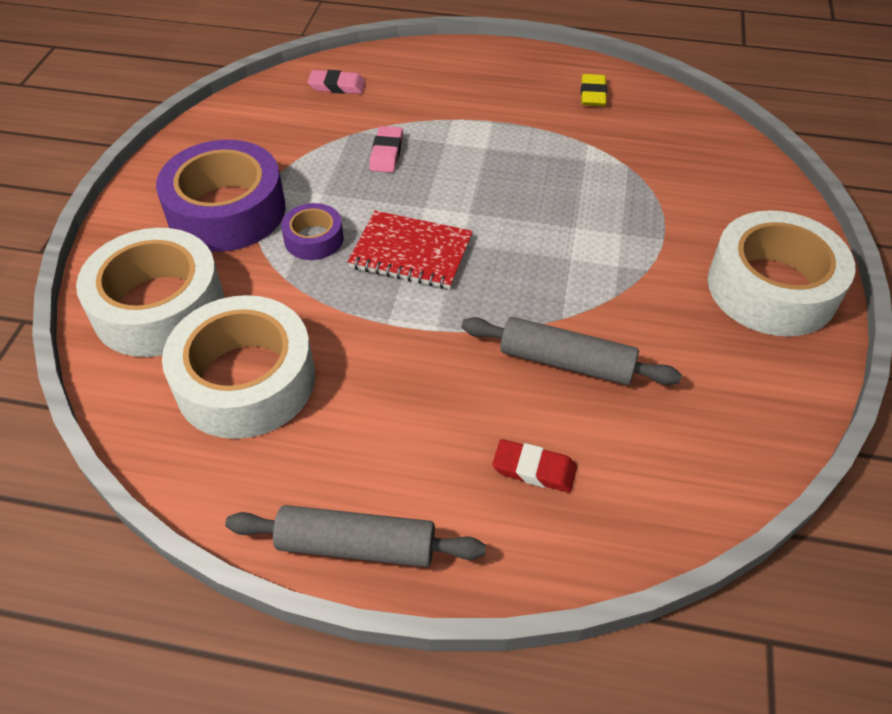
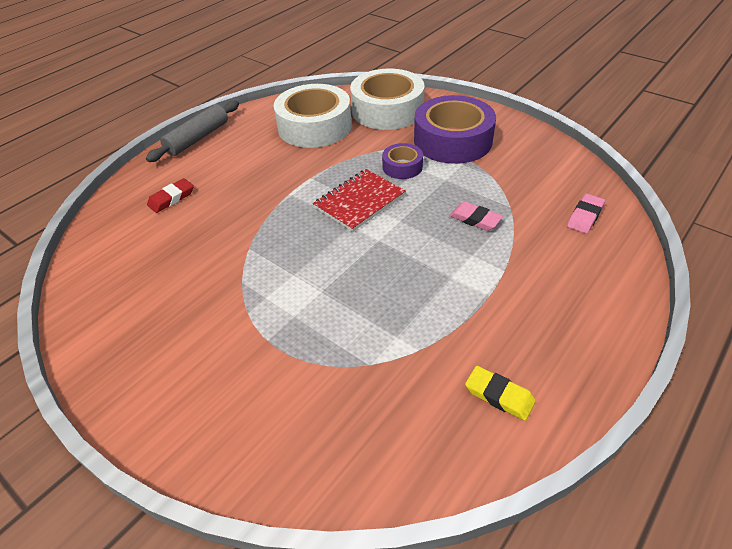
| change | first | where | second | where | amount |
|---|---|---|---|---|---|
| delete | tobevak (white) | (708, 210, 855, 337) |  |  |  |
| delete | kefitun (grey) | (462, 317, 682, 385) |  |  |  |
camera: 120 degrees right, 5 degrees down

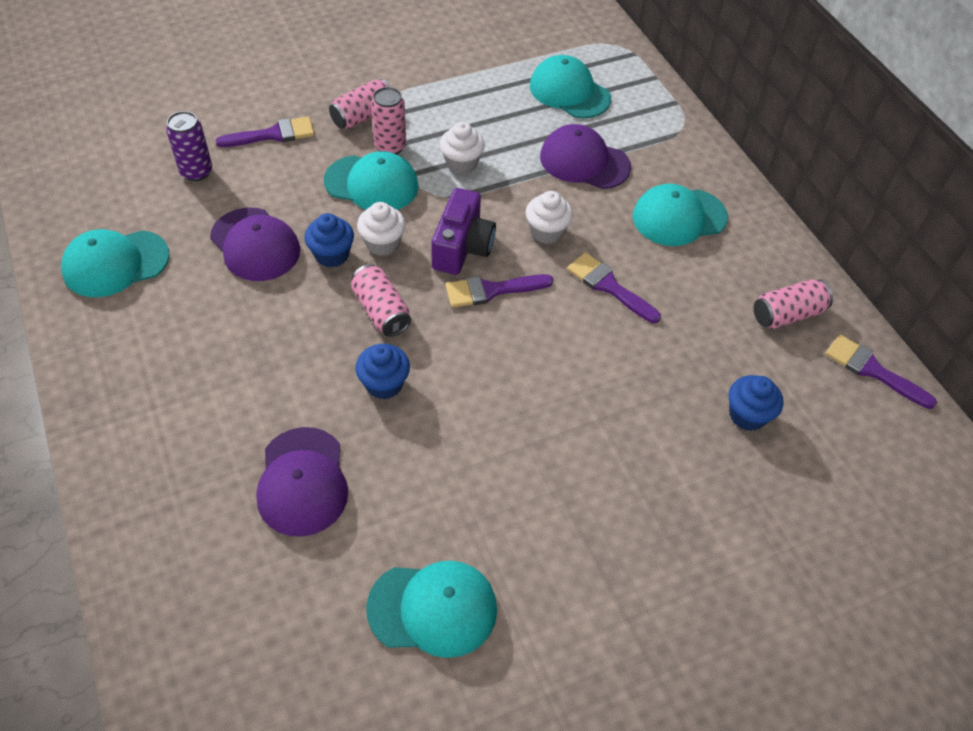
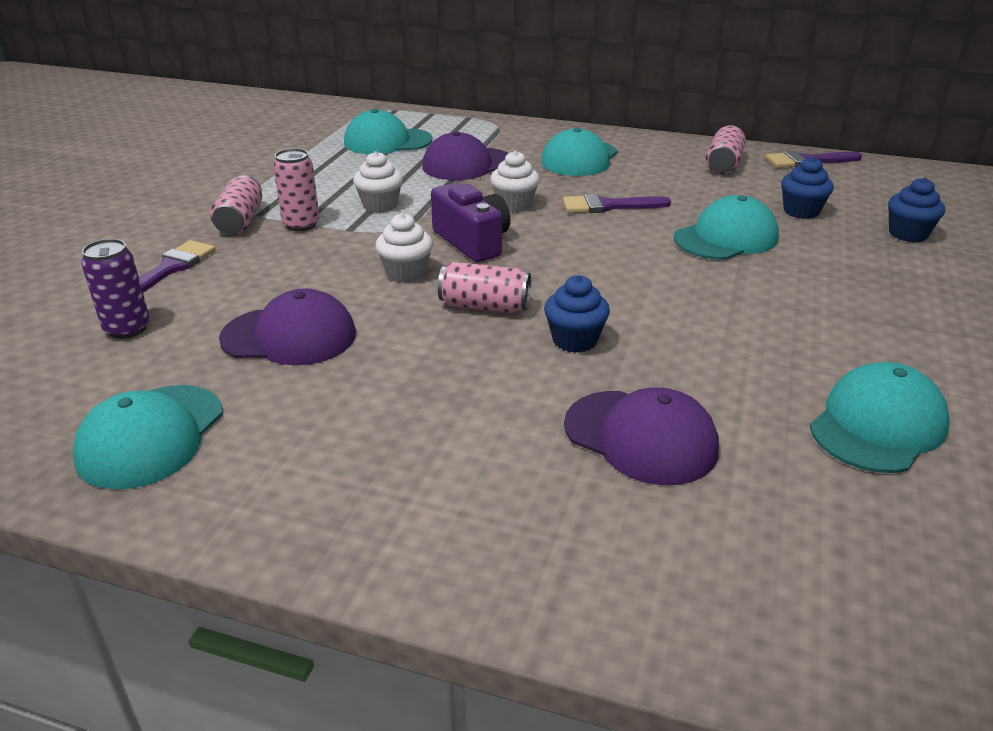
| change | first | where | second | where | amount |
|---|---|---|---|---|---|
| move | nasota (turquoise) | (324, 151, 418, 210) |  | (674, 195, 779, 260) |  |
| move | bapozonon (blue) | (304, 213, 354, 268) |  | (888, 177, 945, 243) |  |
| delete | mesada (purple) | (446, 274, 553, 308) |  |  |  |
camera: 45 degrees left, 20 degrees down

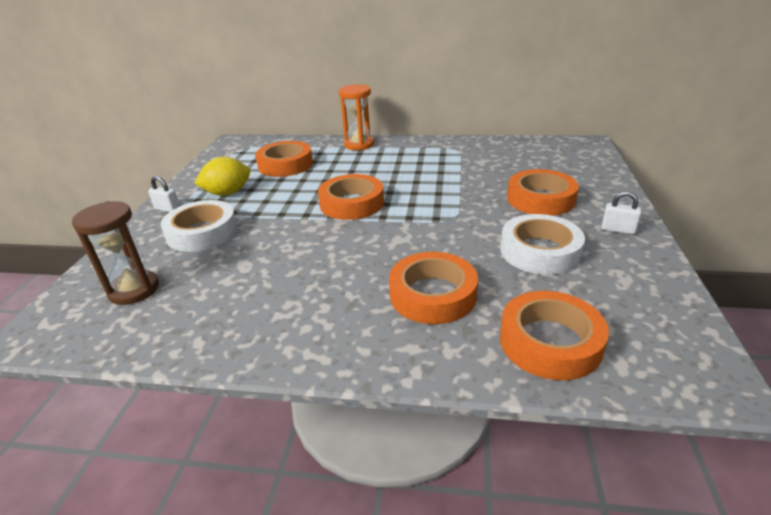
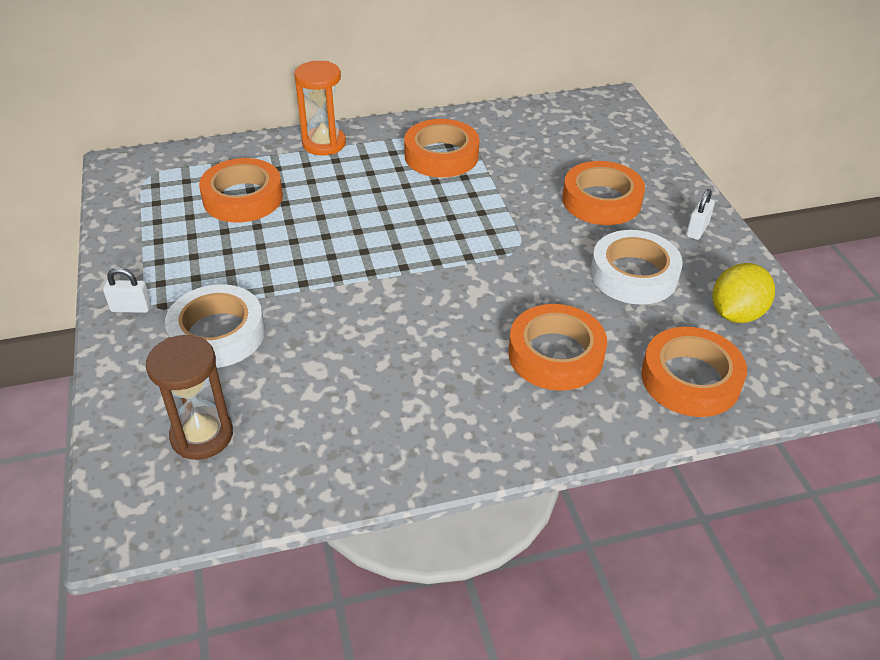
| change | first | where | second | where | amount |
|---|---|---|---|---|---|
| move | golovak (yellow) | (194, 157, 250, 196) |  | (713, 263, 775, 323) |  |
| move | tobevak (orange) | (318, 174, 384, 220) |  | (404, 119, 480, 178) |  |
| rotate | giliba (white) | (602, 191, 642, 234) |  | (686, 189, 715, 240) | 60 degrees counterclockwise |
camera: 25 degrees left, 10 degrees up

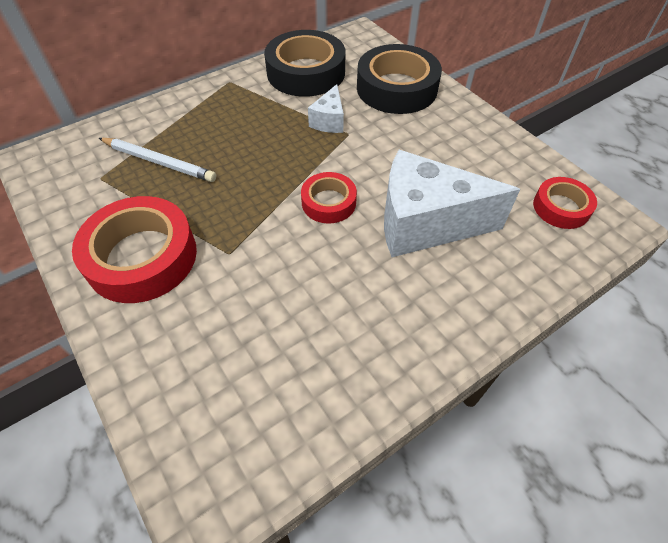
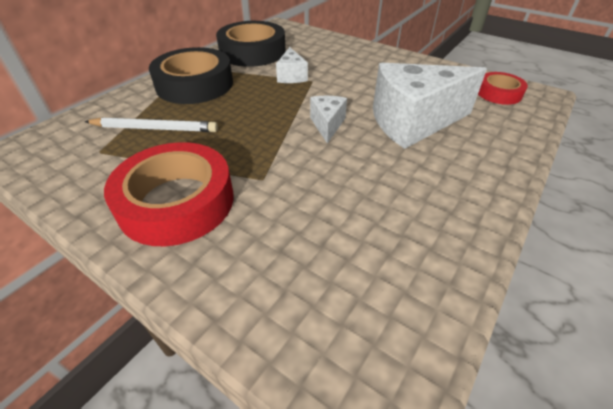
| change | first | where | second | where | amount |
|---|---|---|---|---|---|
| move | tobevak (black) | (357, 44, 442, 114) |  | (149, 47, 233, 104) |  |
| replace | tobevak (red) | (301, 172, 357, 224) | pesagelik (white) | (310, 96, 347, 143) |  |
camera: 20 degrees left, 10 degrees down

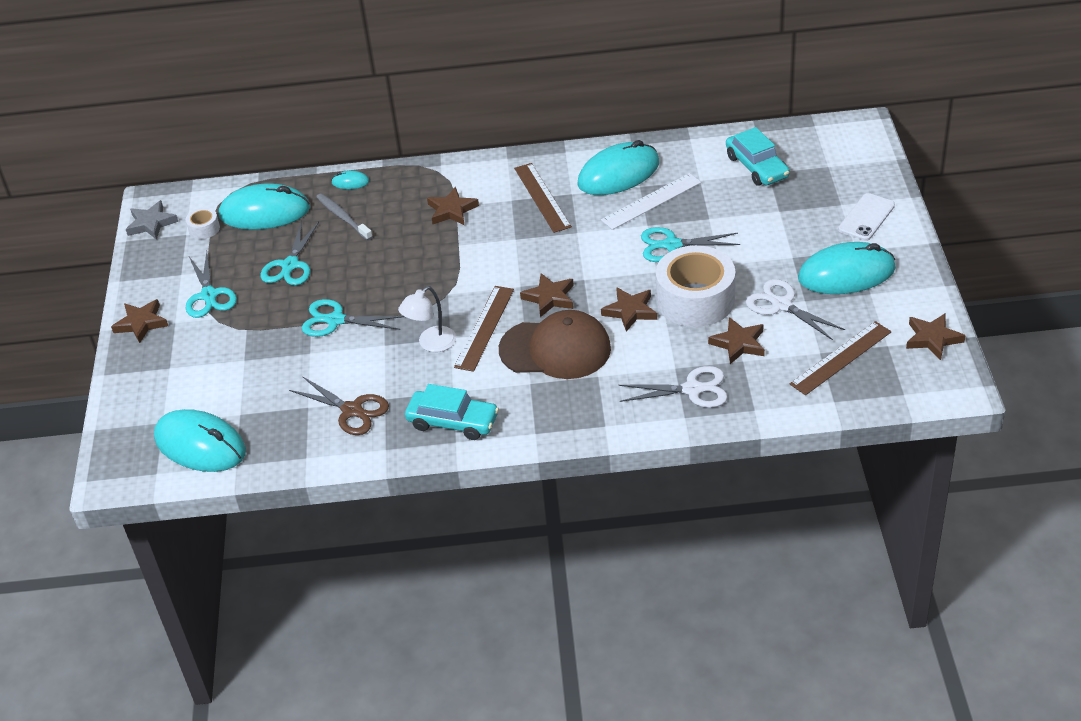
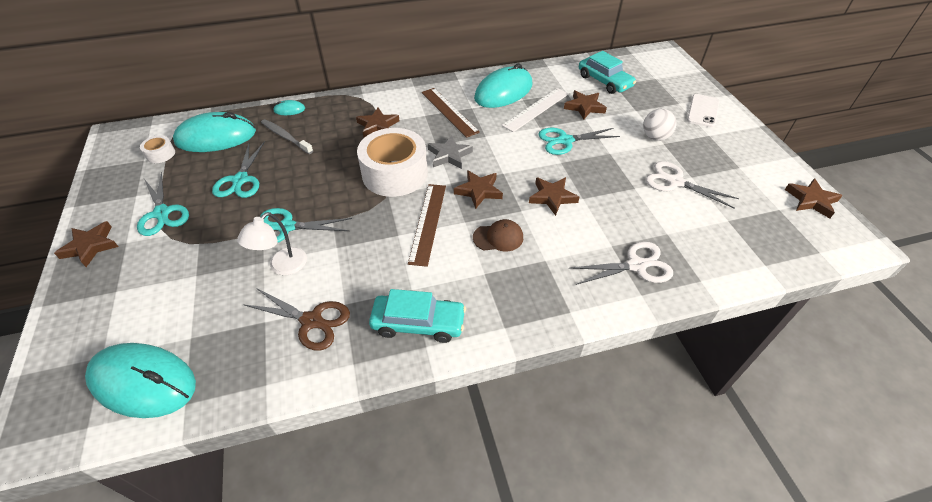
| change | first | where | second | where | amount |
|---|---|---|---|---|---|
| move | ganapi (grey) | (126, 200, 178, 240) |  | (428, 135, 473, 169) |  |
| delete | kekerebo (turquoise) | (798, 242, 896, 294) |  |  |  |
| move | tobevak (white) | (656, 245, 735, 327) |  | (357, 128, 428, 197) |  |
| move | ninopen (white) | (398, 286, 456, 352) |  | (237, 212, 307, 275) |  |
| resize | nasota (brown) | (499, 310, 611, 379) |  | (473, 219, 523, 251) | x0.49 |
| move | ganapi (brown) | (708, 317, 765, 364) |  | (564, 90, 607, 120) |  |
| delete | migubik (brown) | (790, 321, 891, 395) |  |  |  |
| insert |  |  | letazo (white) | (643, 109, 677, 141) |  |
camera: 15 degrees left, 5 degrees up

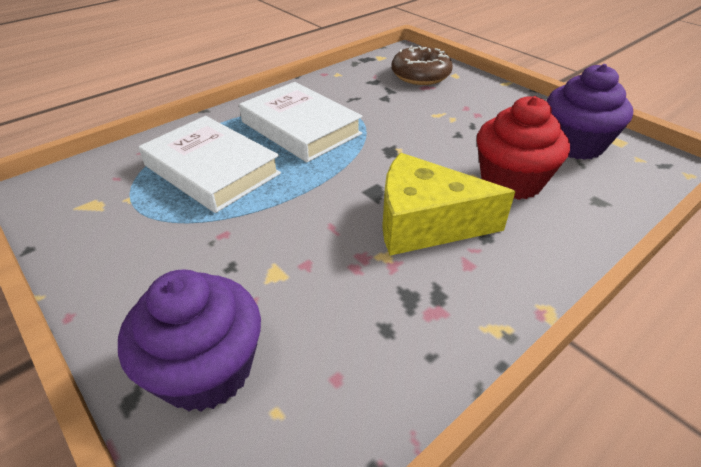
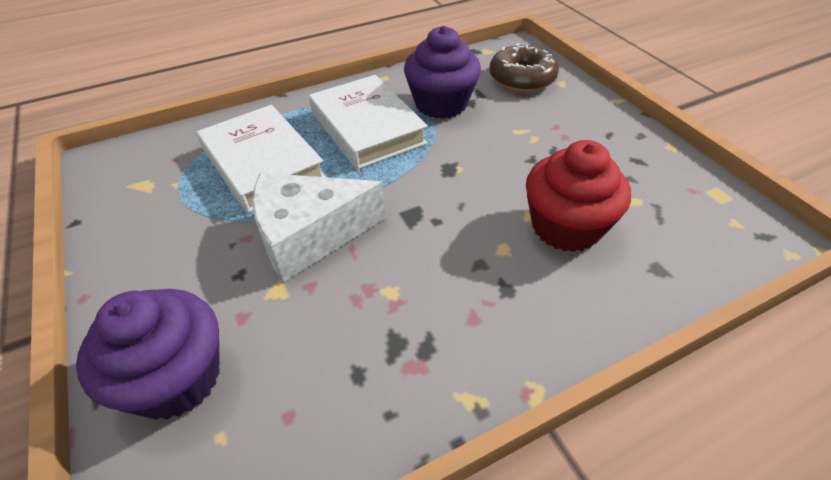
| change | first | where | second | where | amount |
|---|---|---|---|---|---|
| move | bapozonon (purple) | (547, 64, 633, 160) |  | (404, 26, 481, 119) |  |
| delete | pesagelik (yellow) | (382, 153, 516, 256) |  |  |  |
| insert |  |  | pesagelik (white) | (252, 173, 385, 282) |  |
camera: 15 degrees right, 5 degrees up

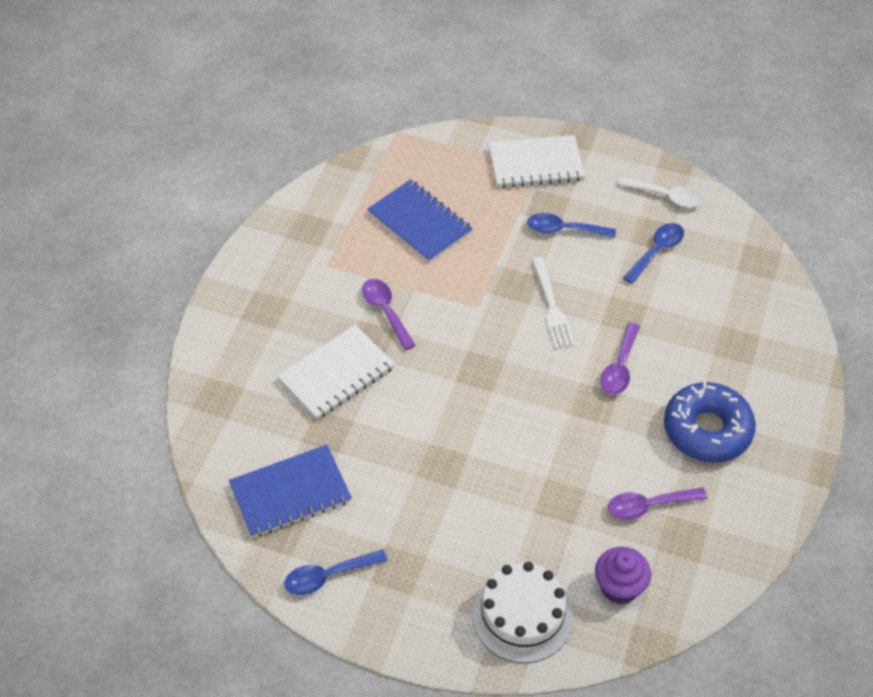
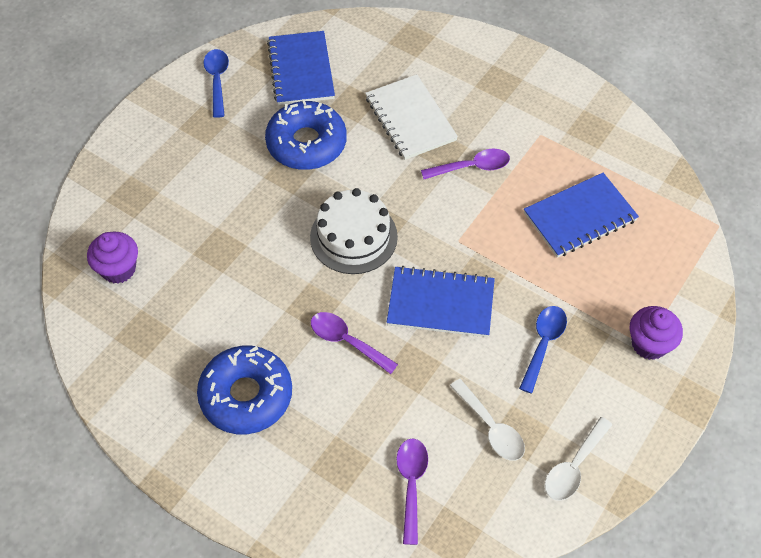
| change | first | where | second | where | amount |
|---|---|---|---|---|---|
| replace | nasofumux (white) | (488, 135, 585, 188) | bapozonon (purple) | (629, 306, 683, 360) |  |
| recolor | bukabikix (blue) | (623, 223, 684, 284) | bukabikix (white) | (450, 379, 525, 461) |  |
| replace | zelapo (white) | (532, 257, 575, 349) | nasofumux (blue) | (387, 266, 495, 337) |  |
| move | bukabikix (purple) | (608, 487, 707, 520) |  | (396, 438, 428, 545) |  |
| move | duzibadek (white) | (472, 562, 573, 663) |  | (310, 188, 398, 274) |  |
| insert |  |  | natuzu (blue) | (265, 99, 347, 170) |  |
camera: 105 degrees right, 5 degrees up

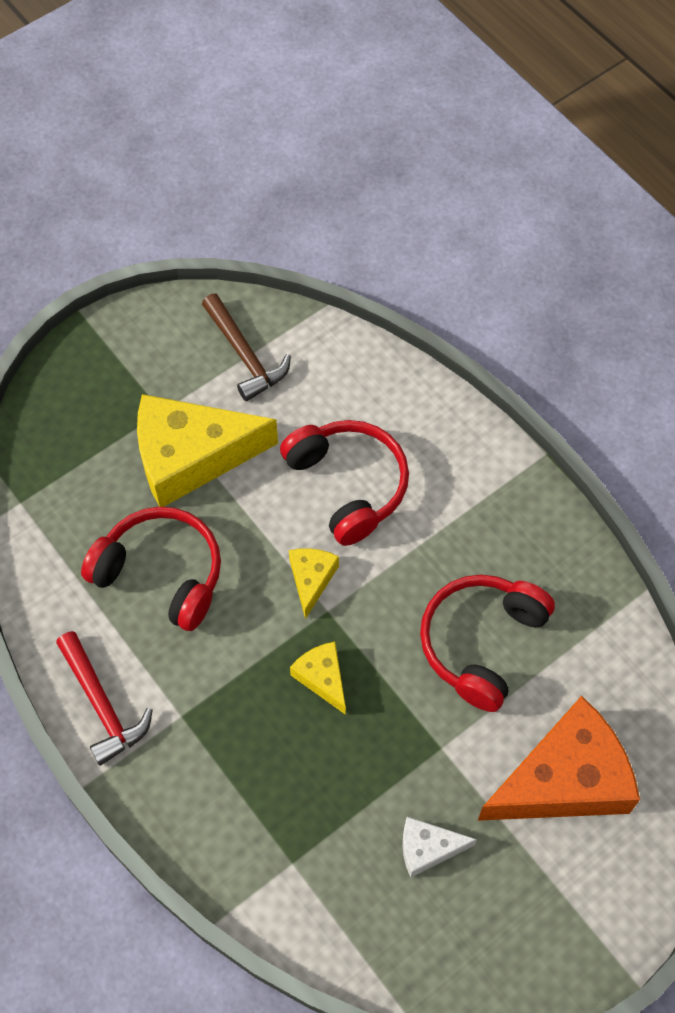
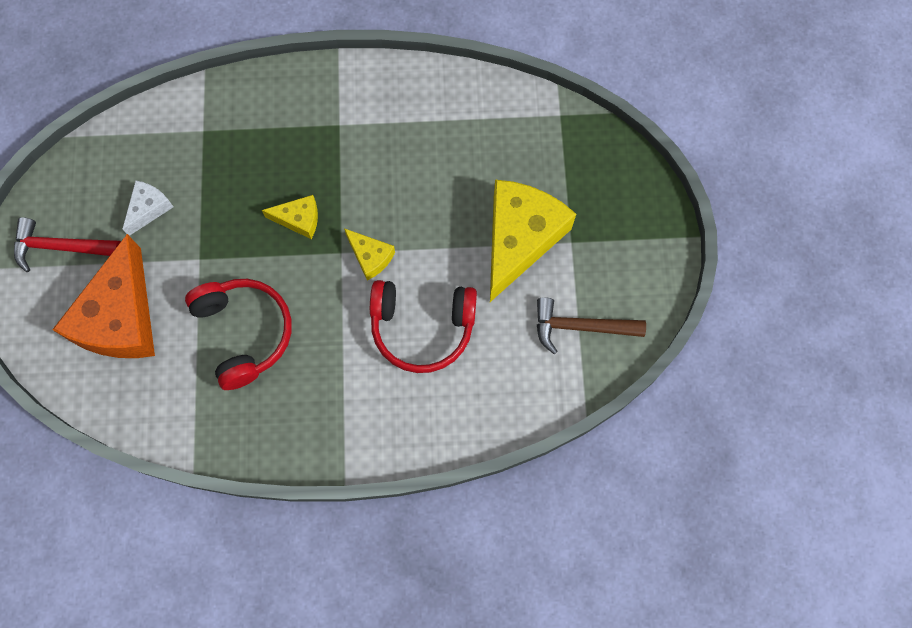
| change | first | where | second | where | amount |
|---|---|---|---|---|---|
| delete | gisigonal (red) | (81, 506, 221, 631) |  |  |  |
| move | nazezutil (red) | (56, 631, 153, 766) |  | (14, 217, 121, 272) |  |
camera: 125 degrees right, 10 degrees up

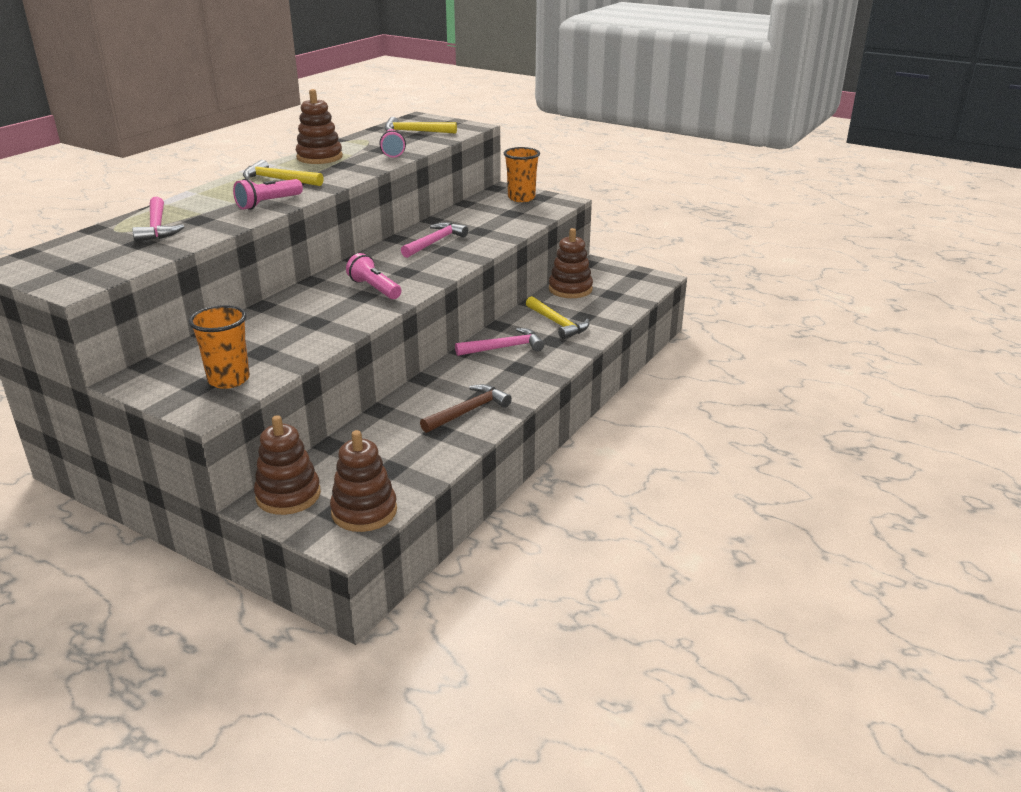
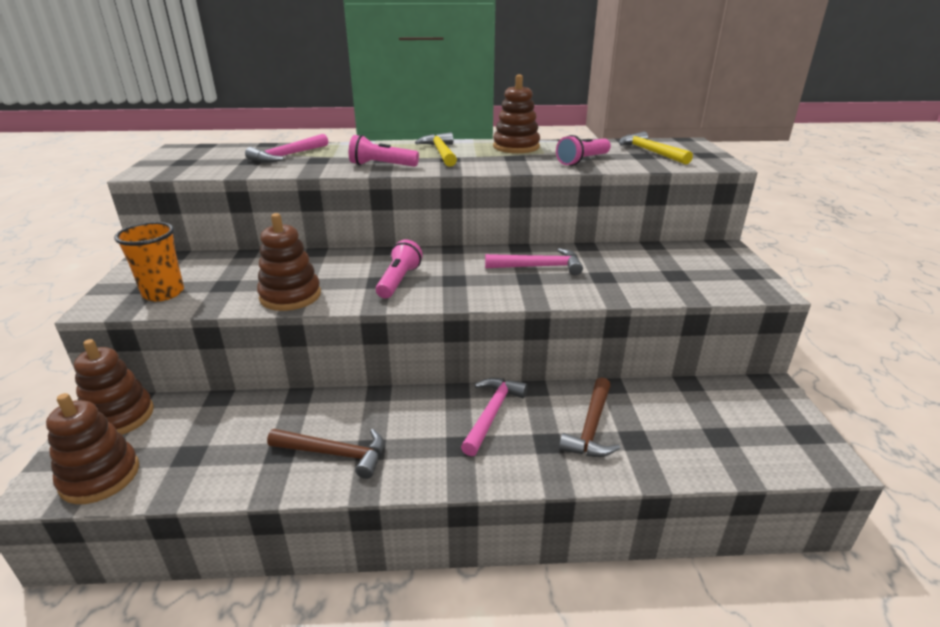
| change | first | where | second | where | amount |
|---|---|---|---|---|---|
| delete | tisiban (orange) | (504, 147, 540, 202) |  |  |  |
| move | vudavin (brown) | (549, 228, 593, 298) |  | (257, 213, 321, 311) |  |
| recolor | nazezutil (yellow) | (526, 296, 589, 339) | nazezutil (brown) | (559, 377, 620, 457) |  |
| rotate | nazezutil (pink) | (455, 328, 544, 356) |  | (461, 378, 528, 456) | 105 degrees counterclockwise |
camera: 55 degrees right, 0 degrees up

